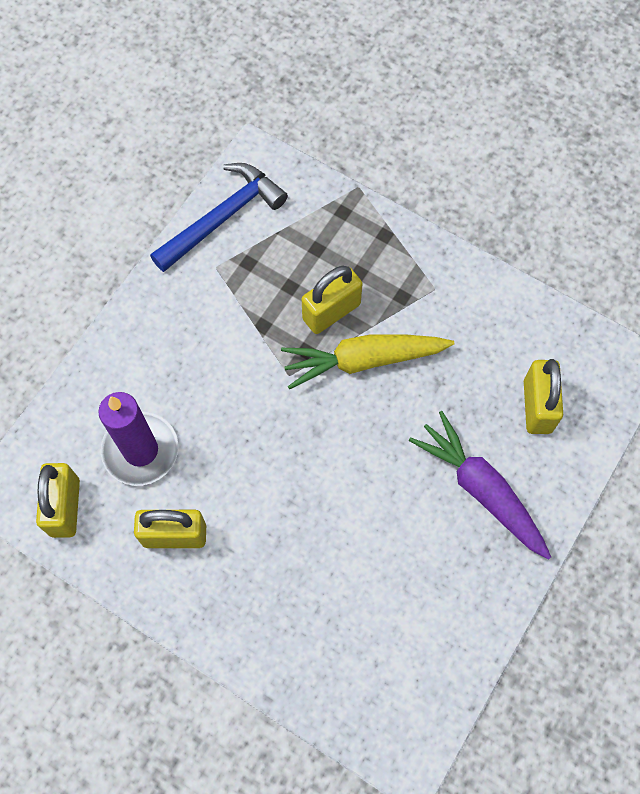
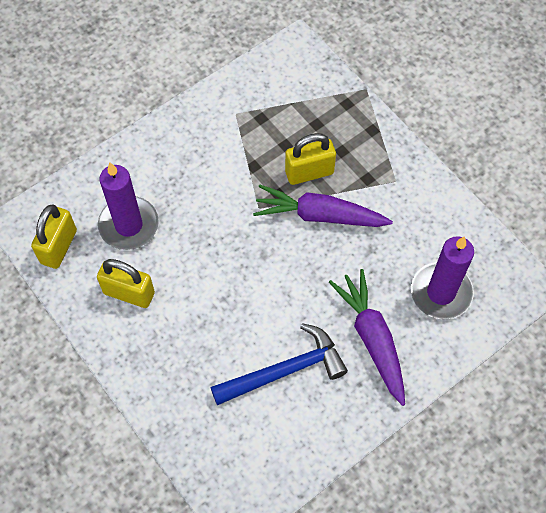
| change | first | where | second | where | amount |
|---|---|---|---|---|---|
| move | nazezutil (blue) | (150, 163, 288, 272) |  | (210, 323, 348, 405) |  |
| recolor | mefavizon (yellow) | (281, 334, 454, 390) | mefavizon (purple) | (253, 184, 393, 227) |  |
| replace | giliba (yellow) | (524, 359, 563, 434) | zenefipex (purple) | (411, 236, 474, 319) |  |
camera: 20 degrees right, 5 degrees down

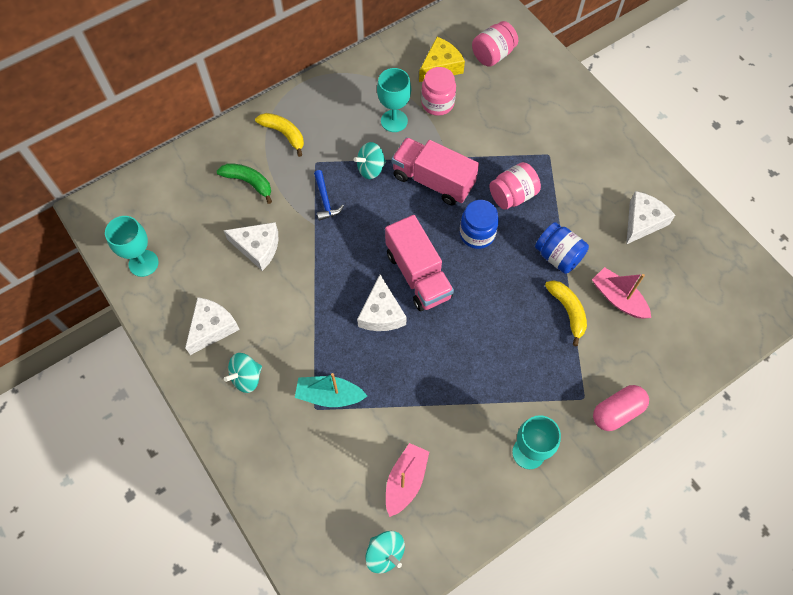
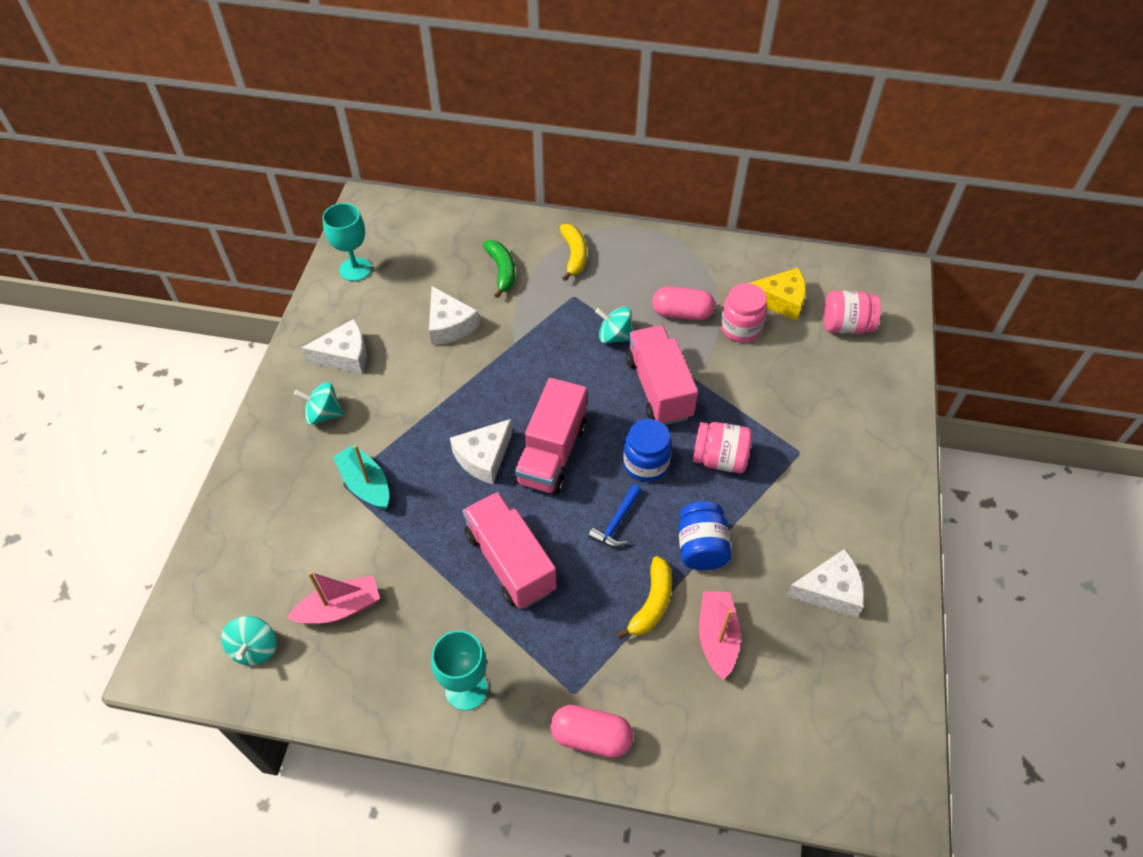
| change | first | where | second | where | amount |
|---|---|---|---|---|---|
| replace | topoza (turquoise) | (377, 68, 411, 132) | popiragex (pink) | (652, 287, 715, 320) |  |
| move | nazezutil (blue) | (314, 170, 344, 221) |  | (588, 484, 642, 547) |  |
| insert |  |  | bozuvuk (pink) | (462, 492, 556, 609) |  |
camera: 45 degrees right, 10 degrees down

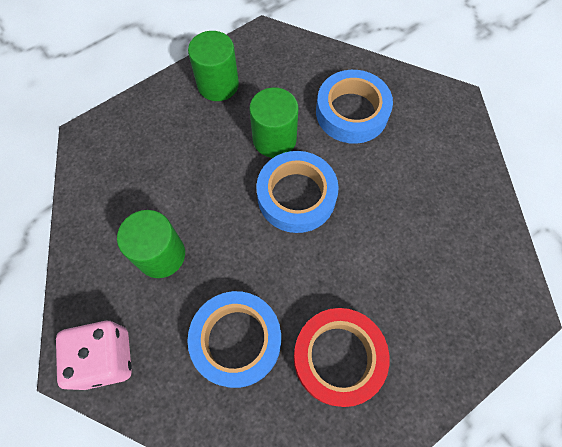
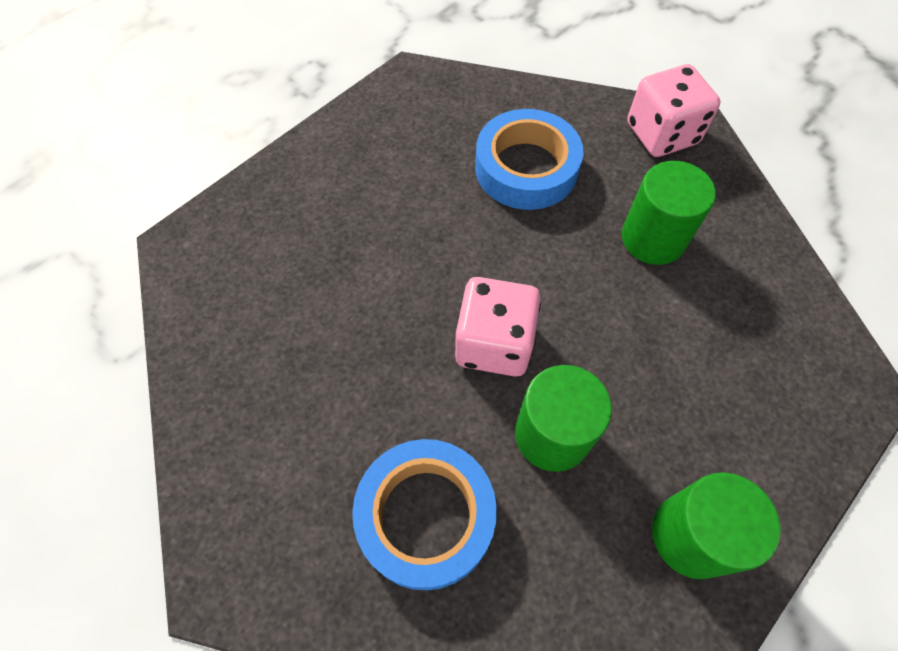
| change | first | where | second | where | amount |
|---|---|---|---|---|---|
| replace | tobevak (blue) | (256, 151, 339, 233) | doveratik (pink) | (455, 277, 541, 377) |  |
| delete | tobevak (red) | (294, 308, 390, 407) |  |  |  |
camera: 170 degrees right, 5 degrees down

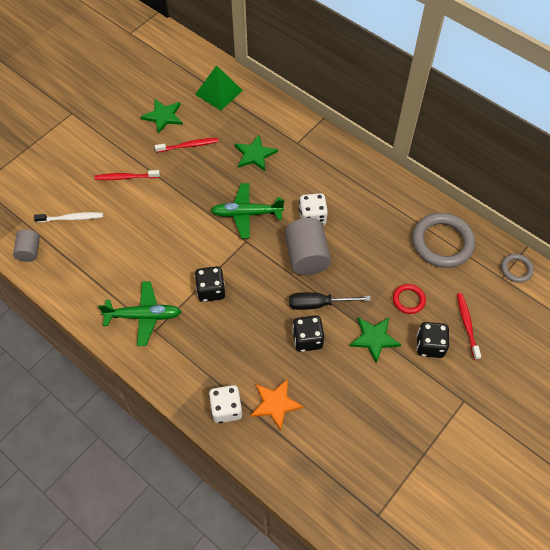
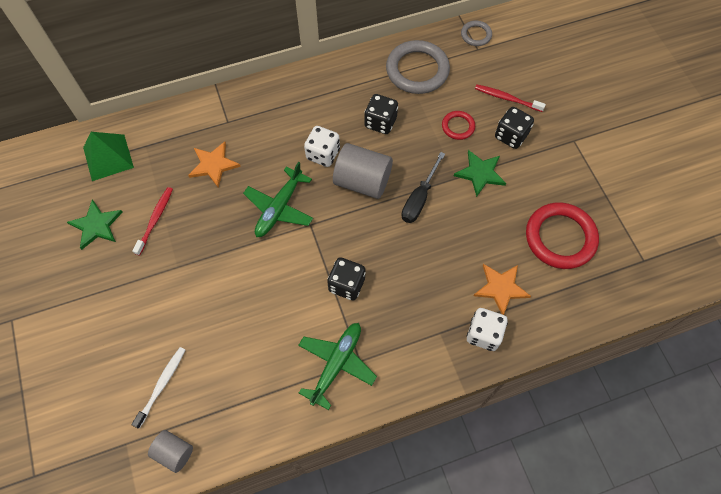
| change | first | where | second | where | amount |
|---|---|---|---|---|---|
| recolor | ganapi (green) | (235, 135, 278, 171) | ganapi (orange) | (188, 141, 241, 187) |  |
| delete | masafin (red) | (94, 170, 160, 180) |  |  |  |
| move | doveratik (black) | (292, 315, 324, 352) |  | (364, 94, 398, 134) |  |
| insert |  |  | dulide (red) | (526, 202, 599, 269) |  |
camera: 60 degrees left, 5 degrees up

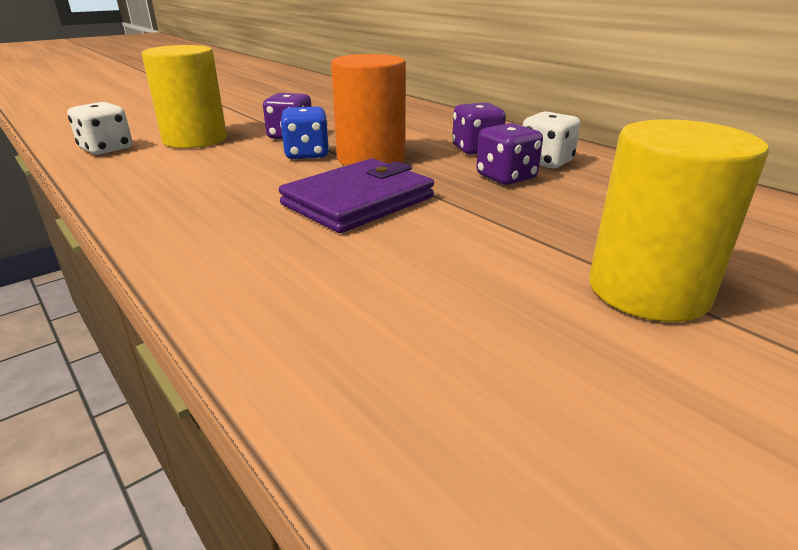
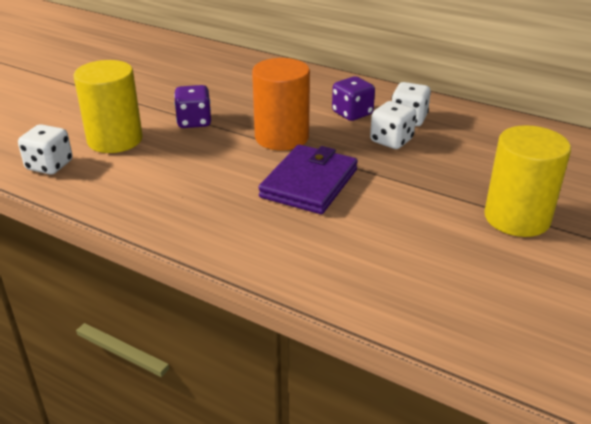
| change | first | where | second | where | amount |
|---|---|---|---|---|---|
| delete | doveratik (blue) | (280, 107, 329, 159) |  |  |  |
| recolor | doveratik (purple) | (476, 123, 543, 185) | doveratik (white) | (370, 101, 416, 149) |  |
camera: 20 degrees left, 5 degrees up

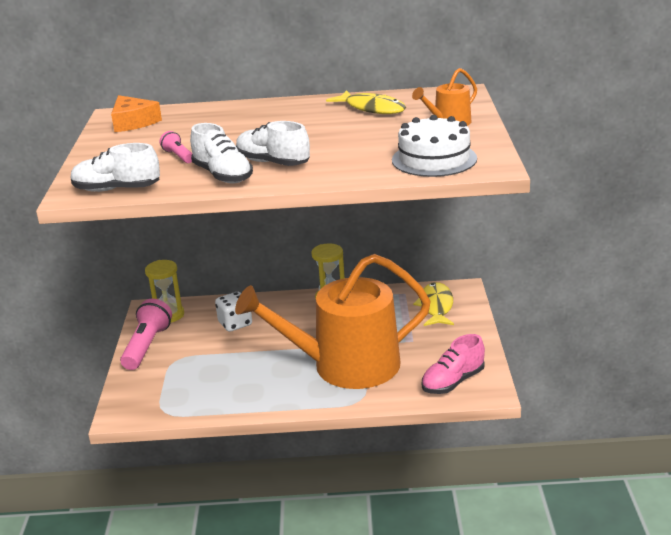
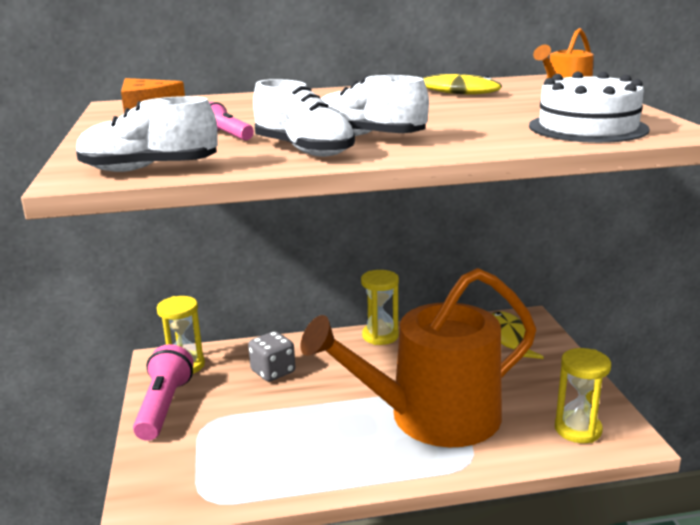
| change | first | where | second | where | amount |
|---|---|---|---|---|---|
| recolor | doveratik (white) | (215, 292, 252, 332) | doveratik (grey) | (248, 331, 295, 382) |  |
| replace | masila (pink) | (422, 334, 485, 394) | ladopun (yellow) | (555, 348, 611, 443) |  |
camera: 10 degrees left, 5 degrees down

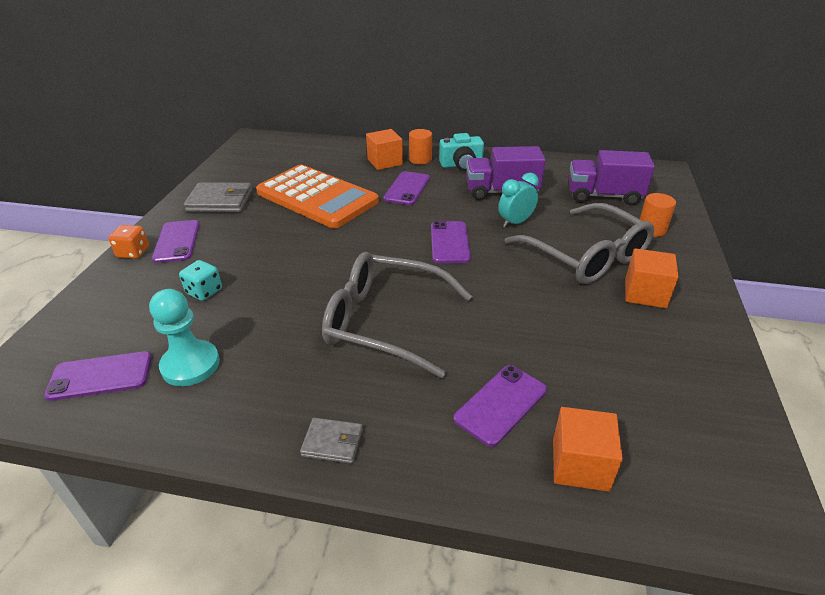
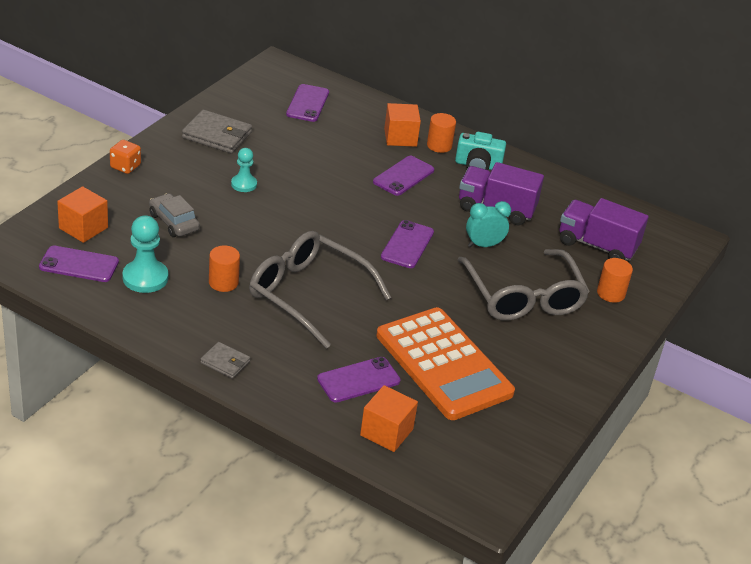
| change | first | where | second | where | amount |
|---|---|---|---|---|---|
| move | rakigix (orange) | (256, 165, 379, 228) |  | (376, 307, 515, 420) |  |
| move | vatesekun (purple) | (152, 220, 200, 263) |  | (286, 84, 329, 122) |  |
| move | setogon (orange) | (625, 248, 679, 308) |  | (57, 186, 108, 243) |  |
| replace | doveratik (turquoise) | (179, 260, 222, 301) | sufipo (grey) | (149, 193, 200, 237) |  |
| insert |  |  | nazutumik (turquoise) | (231, 148, 257, 192) |  |
| insert |  |  | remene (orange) | (209, 246, 240, 292) |  |
camera: 15 degrees right, 0 degrees up

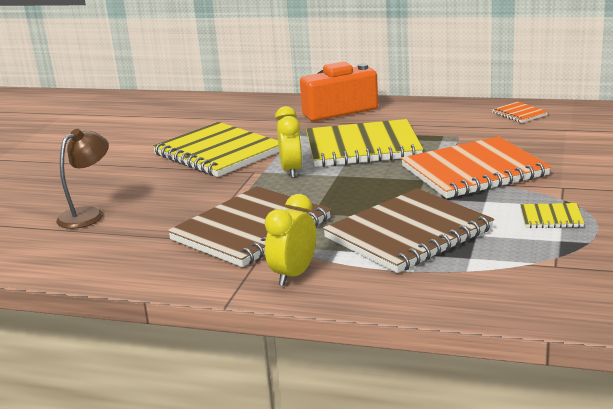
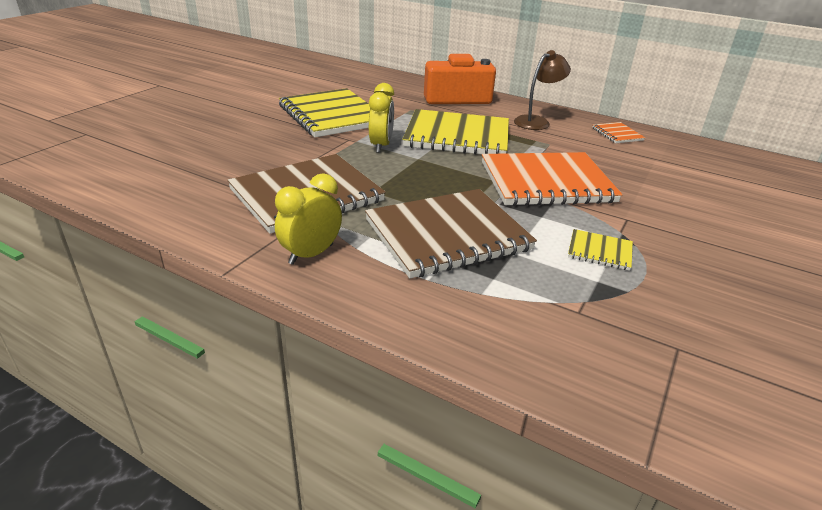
| change | first | where | second | where | amount |
|---|---|---|---|---|---|
| move | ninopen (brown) | (56, 129, 109, 229) |  | (514, 50, 571, 130) |  |
camera: 10 degrees right, 10 degrees up

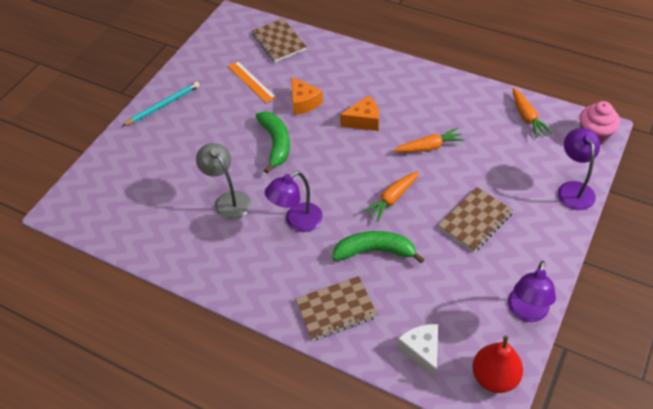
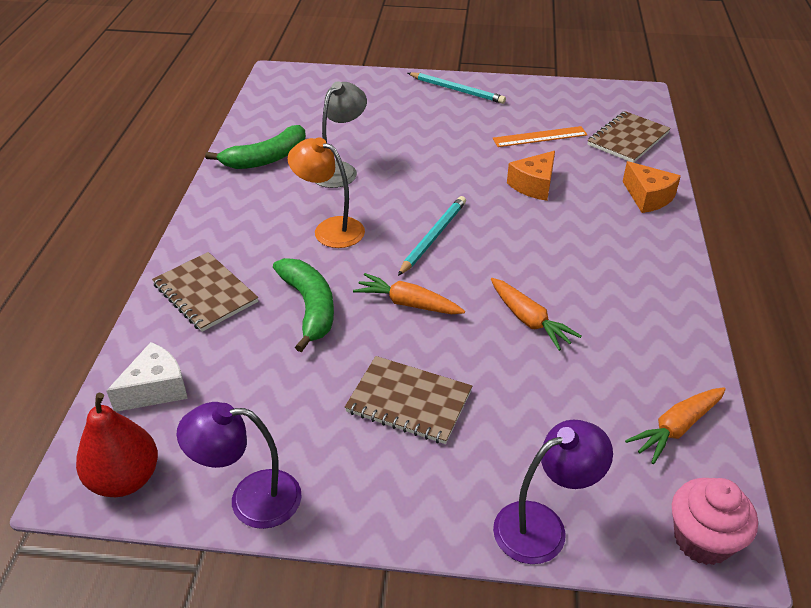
| change | first | where | second | where | amount |
|---|---|---|---|---|---|
| rotate | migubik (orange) | (228, 61, 276, 103) |  | (493, 126, 588, 147) | 45 degrees clockwise |
| move | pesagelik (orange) | (340, 95, 379, 131) |  | (622, 161, 681, 213) |  |
| move | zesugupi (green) | (256, 111, 290, 174) |  | (205, 125, 306, 169) |  |
| recolor | ninopen (purple) | (265, 171, 323, 232) | ninopen (orange) | (288, 137, 365, 248) |  |
| insert |  |  | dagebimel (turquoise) | (398, 196, 466, 276) |  |
camera: 65 degrees right, 10 degrees down

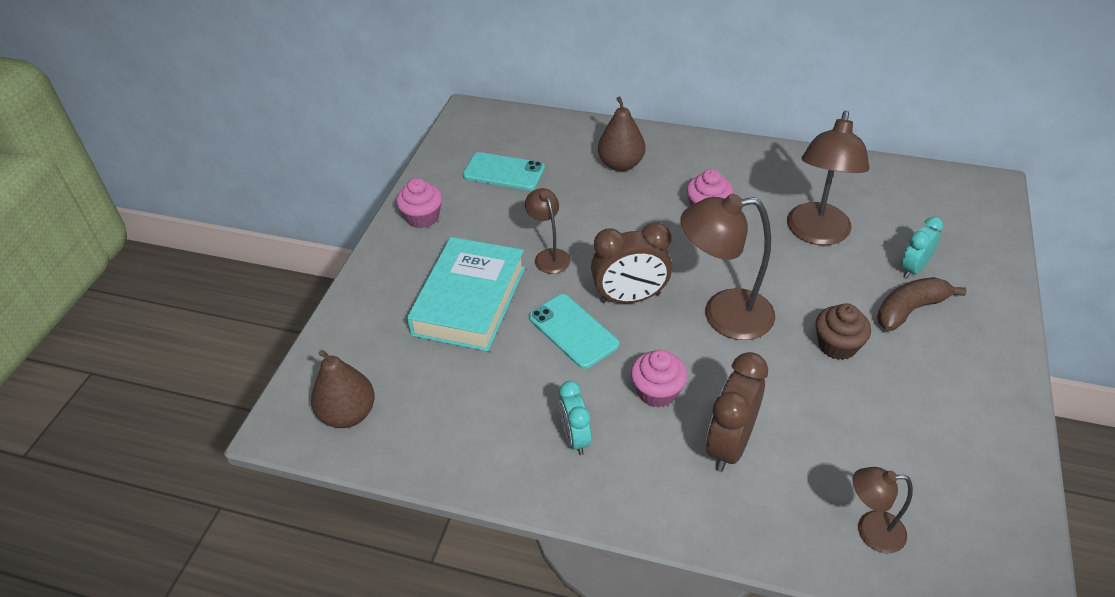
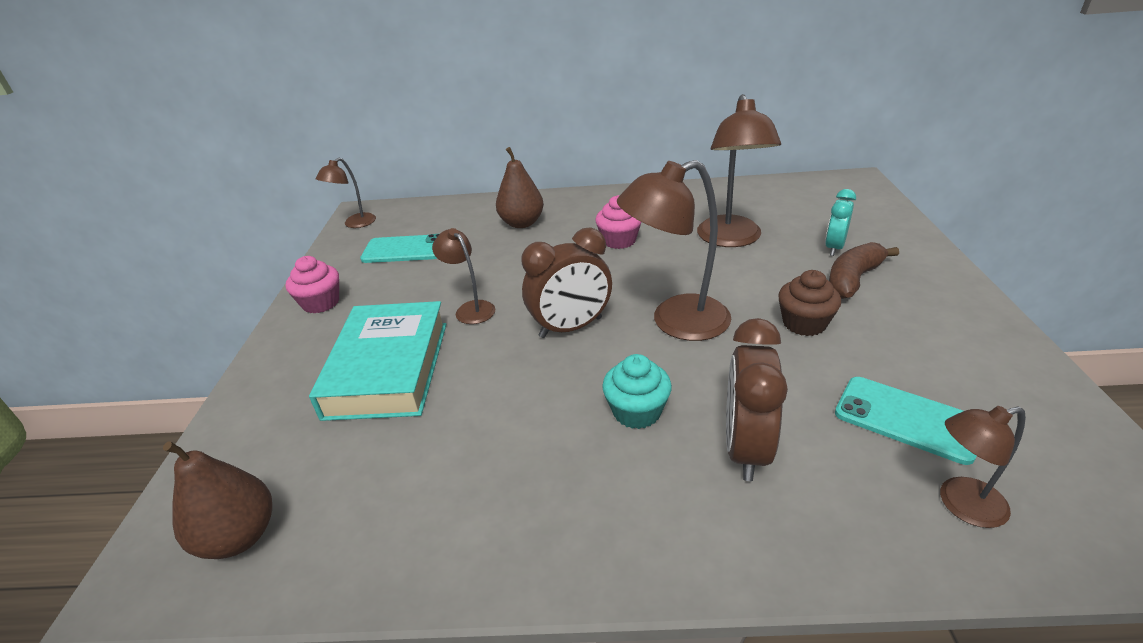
| change | first | where | second | where | amount |
|---|---|---|---|---|---|
| move | vatesekun (turquoise) | (529, 294, 619, 369) |  | (835, 377, 977, 465) |  |
| recolor | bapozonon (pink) | (631, 350, 687, 408) | bapozonon (turquoise) | (602, 354, 672, 429) |  |
| delete | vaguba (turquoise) | (559, 381, 592, 455) |  |  |  |
| insert |  |  | ninopen (brown) | (316, 158, 376, 228) |  |
camera: 15 degrees left, 10 degrees down

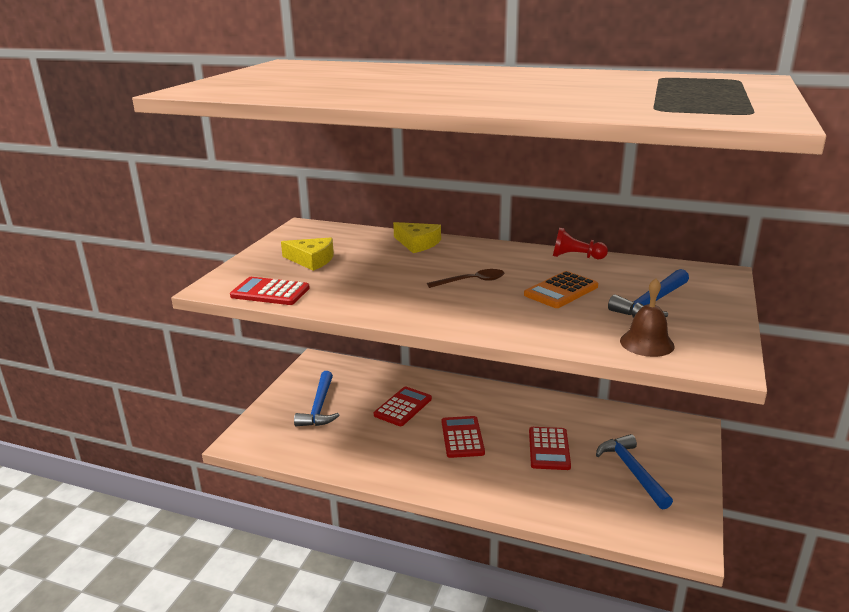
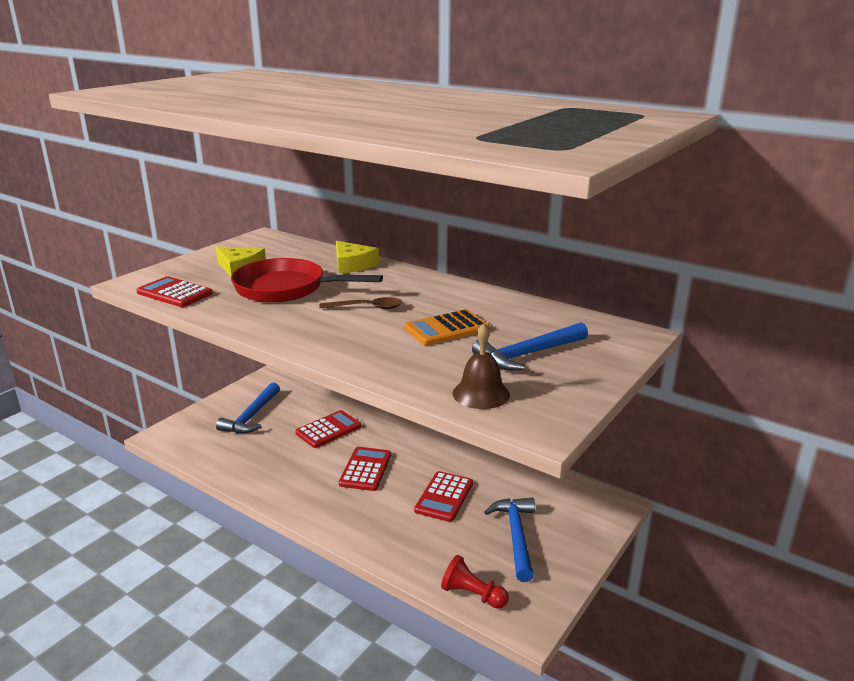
| change | first | where | second | where | amount |
|---|---|---|---|---|---|
| move | nazutumik (red) | (553, 227, 608, 259) |  | (441, 555, 509, 609) |  |
| insert |  |  | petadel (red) | (231, 258, 383, 303) |  |
camera: 15 degrees right, 0 degrees up

